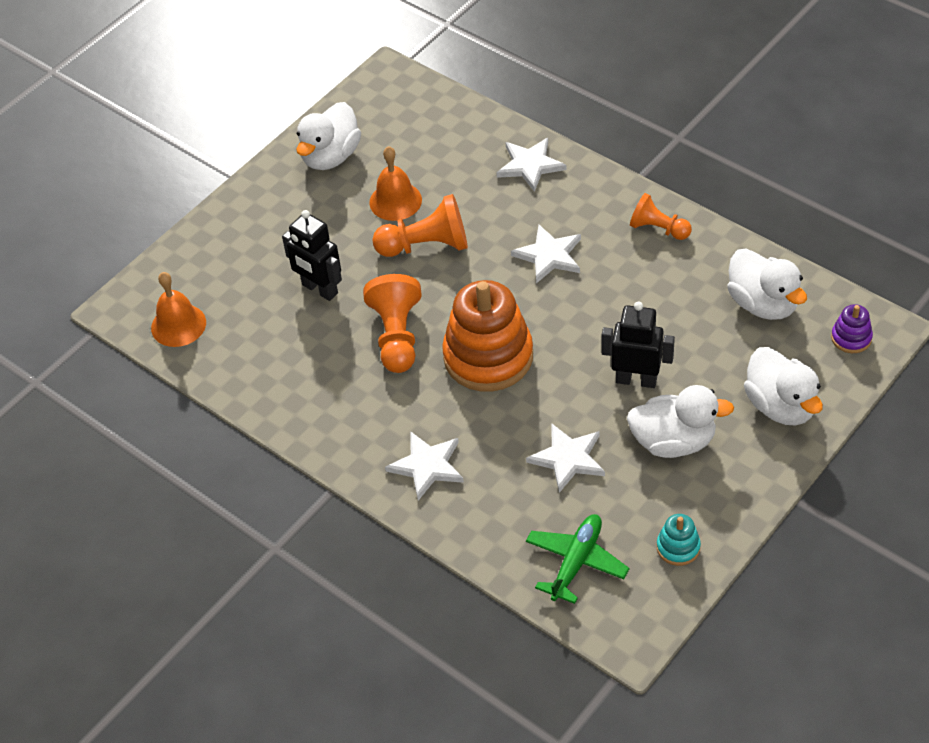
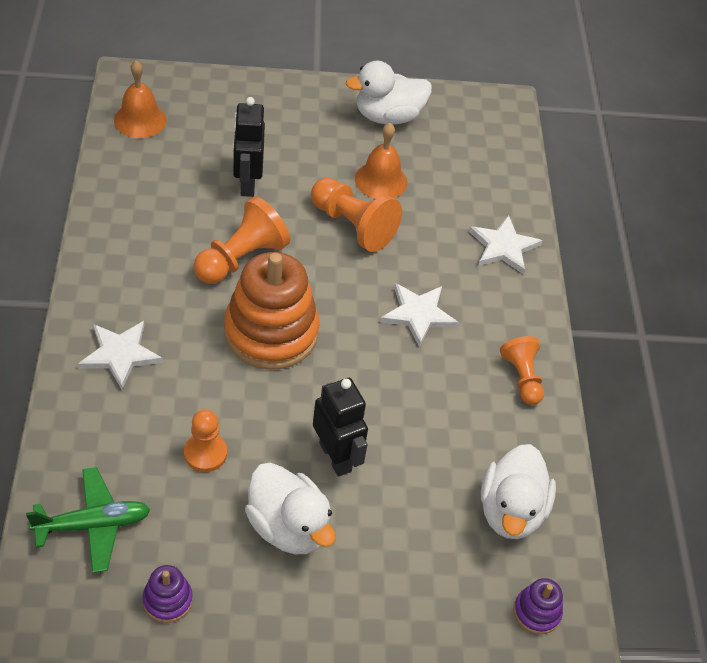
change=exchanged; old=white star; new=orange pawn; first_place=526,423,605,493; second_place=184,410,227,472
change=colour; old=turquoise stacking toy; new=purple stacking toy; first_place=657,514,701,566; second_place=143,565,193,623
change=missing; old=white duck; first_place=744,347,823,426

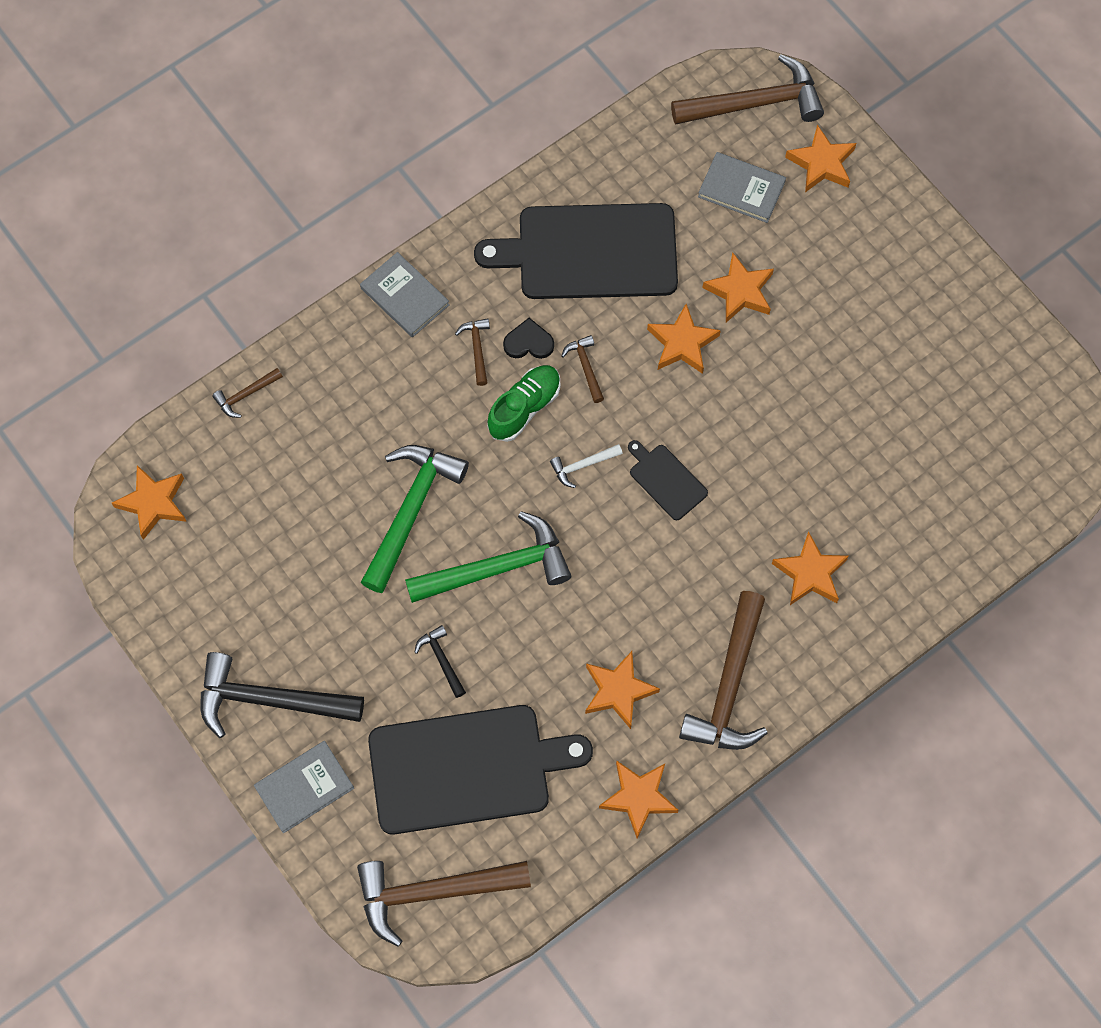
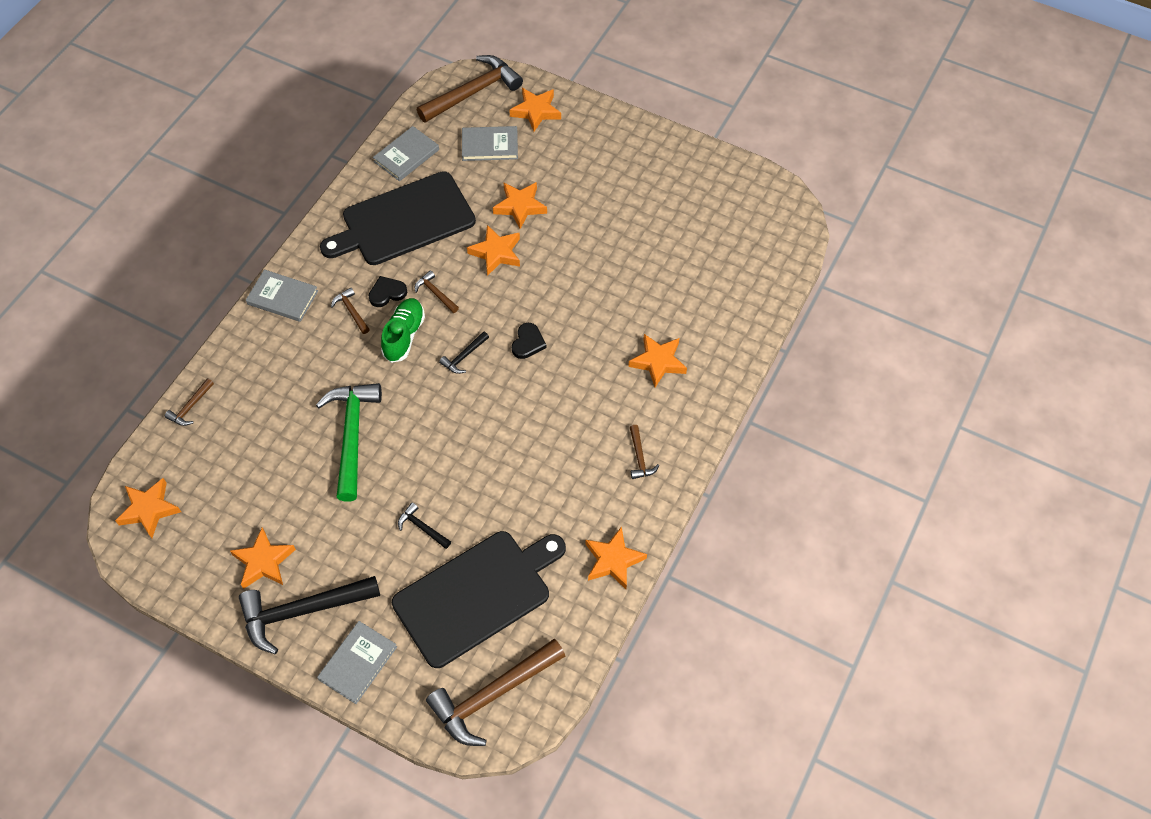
change=missing; old=green hammer; first_place=405,511,571,603
change=colour; old=white hammer; new=black hammer; first_place=550,444,623,488; second_place=439,331,489,374
change=relocated; old=orange star; first_place=585,651,660,729; second_place=230,527,296,589
change=exchanged; old=black cutting board; new=black heart; first_place=628,440,708,520; second_place=512,323,547,359
change=size; old=brown hammer; first_place=679,591,768,750; second_place=630,425,659,479; factor=0.45
change=appeared; new=grey book; second_place=373,126,439,181

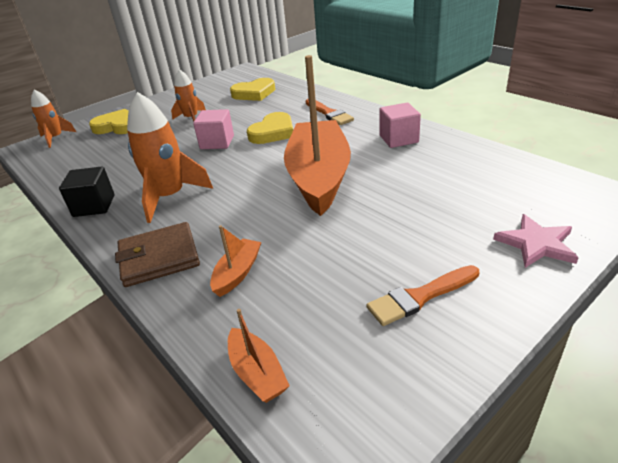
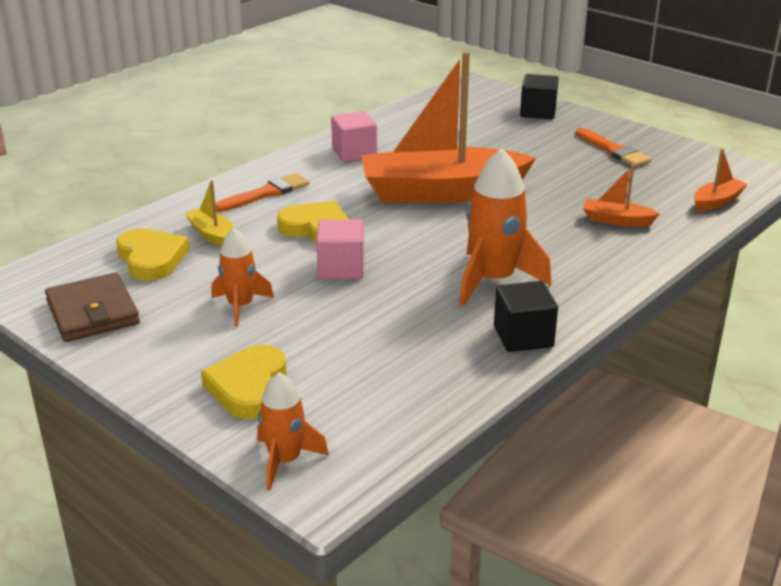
change=relocated; old=brown wallet; first_place=115,222,200,287; second_place=45,273,140,342
change=exchanged; old=pink star; new=black cube; first_place=493,214,579,268; second_place=520,74,559,119
change=appeared; new=yellow boat; second_place=185,180,234,247

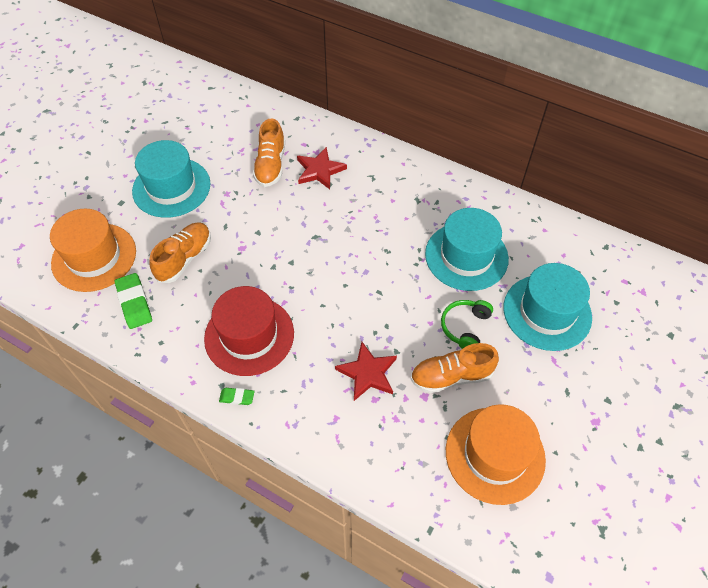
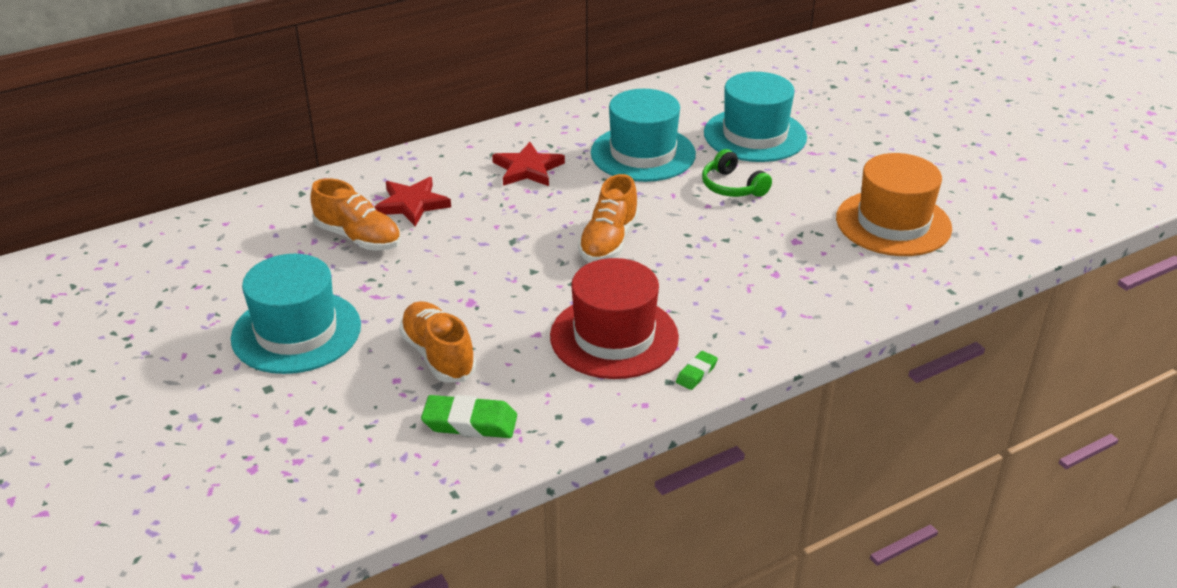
change=missing; old=orange hat; first_place=50,209,136,292
change=relocated; old=red star; first_place=335,342,397,401; second_place=492,142,565,186
change=relocated; old=orange shoe; first_place=410,343,499,393; second_place=578,174,639,263

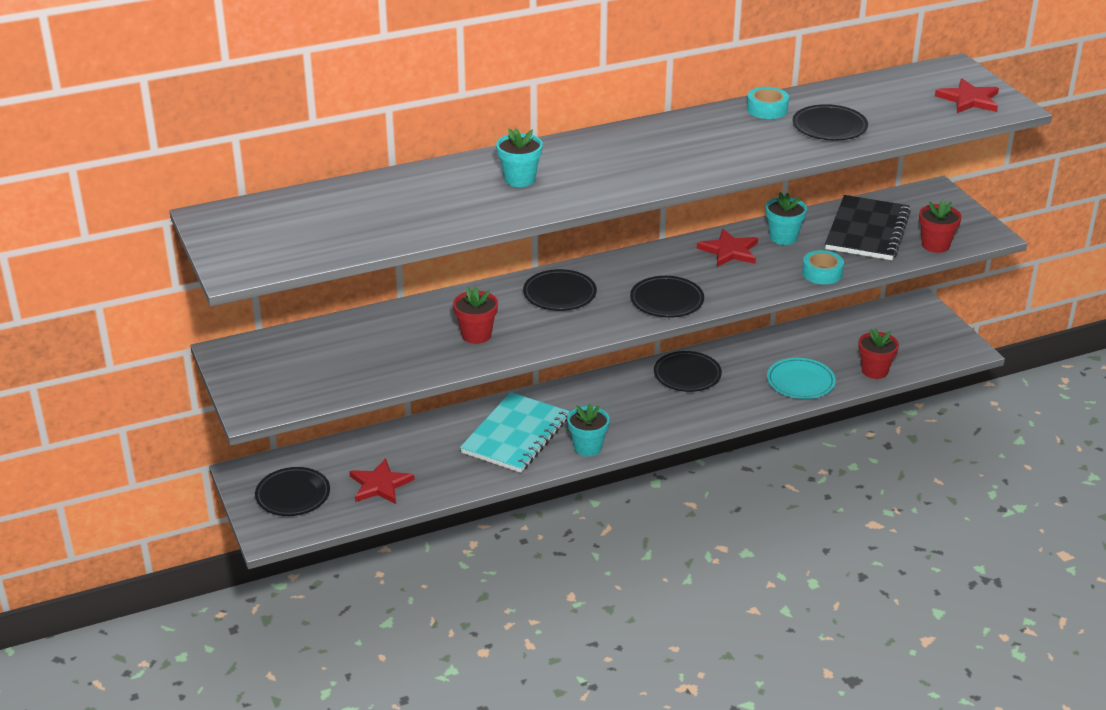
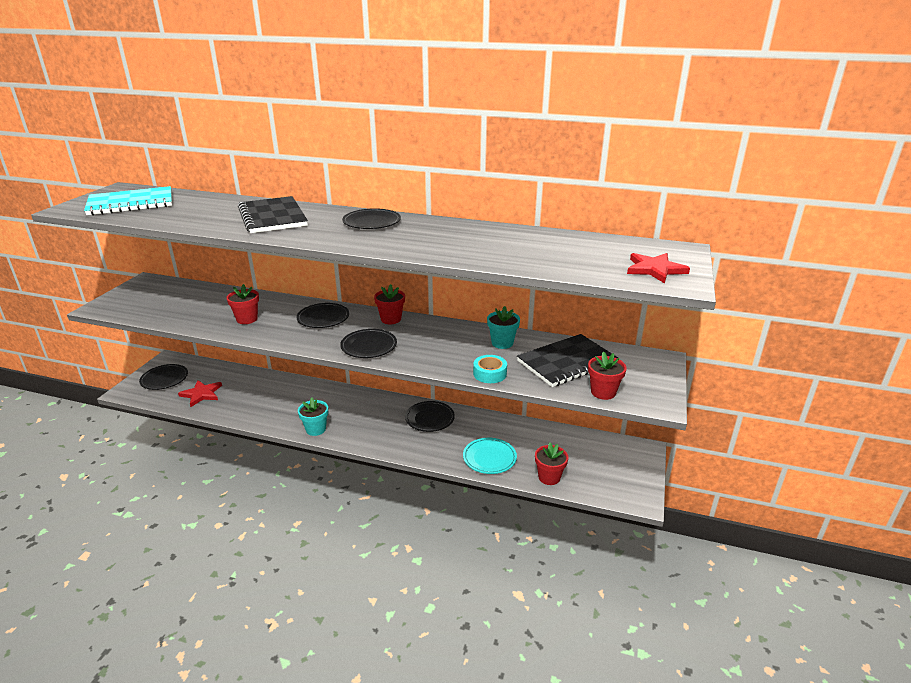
change=relocated; old=turquoise notebook; first_place=460,392,570,473; second_place=84,186,172,216
change=exchanged; old=turquoise flower pot; new=black notebook; first_place=496,128,543,187; second_place=238,196,308,233
change=missing; old=red star; first_place=697,229,758,267
change=missing; old=turquoise tape; first_place=747,87,789,119
change=relocated; old=black plate; first_place=793,104,868,141; second_place=342,208,401,229
change=appeared; new=red flower pot; second_place=374,284,405,324

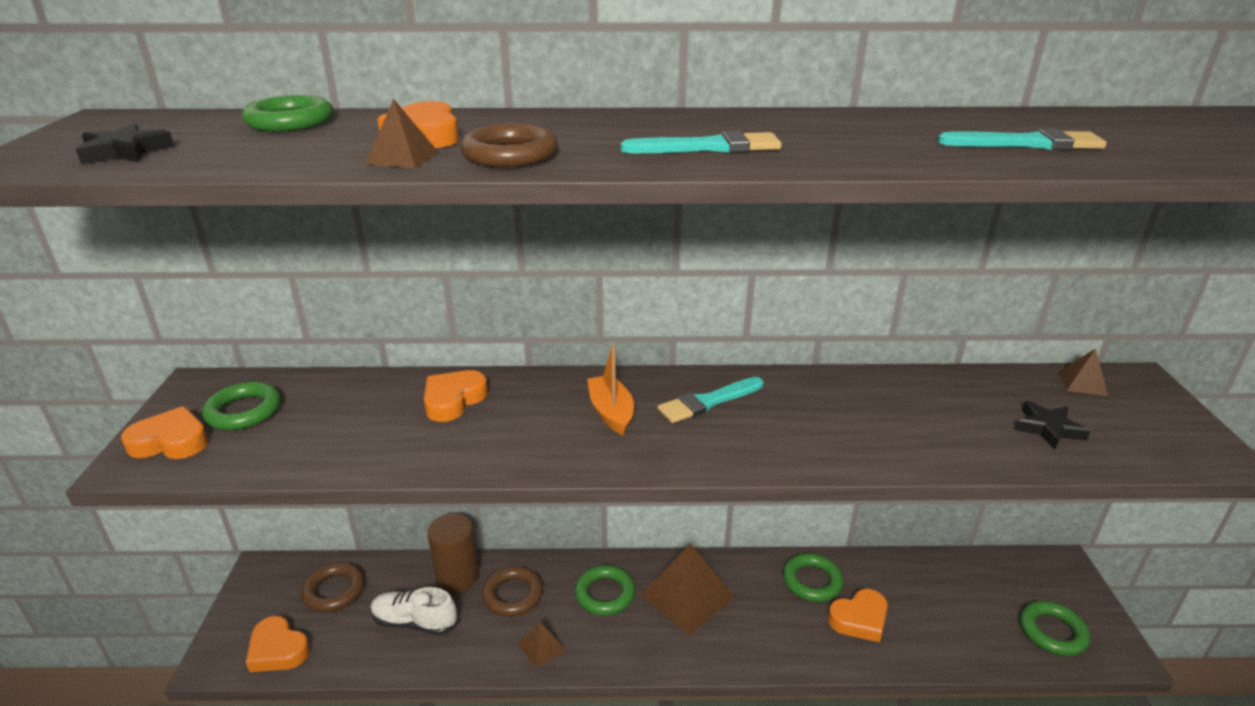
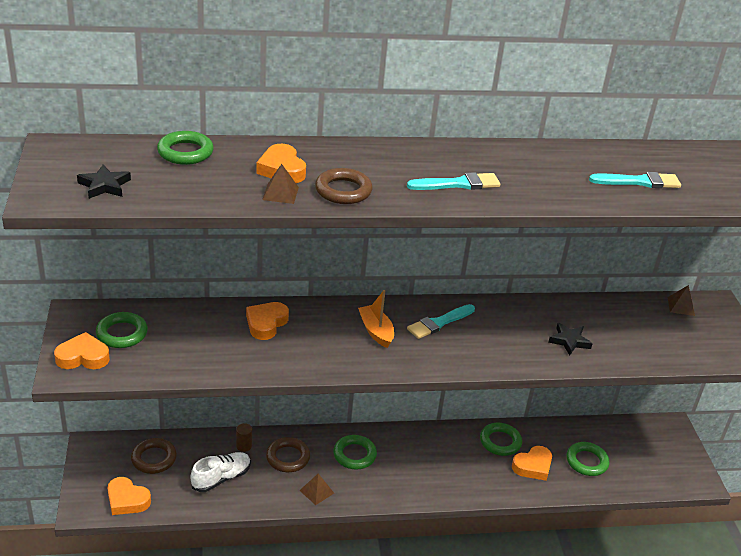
change=spun; old=white shoe; first_place=371,587,458,635; second_place=191,452,251,492; degrees=135
change=size; old=brown cylinder; first_place=427,513,479,593; second_place=236,423,252,452; factor=0.5
change=missing; old=brown pyramid; first_place=641,543,735,635
change=relocated; old=black star; first_place=1015,401,1090,449; second_place=548,323,593,355
change=relocated; old=green ring; first_place=1020,601,1090,656; second_place=567,442,610,476

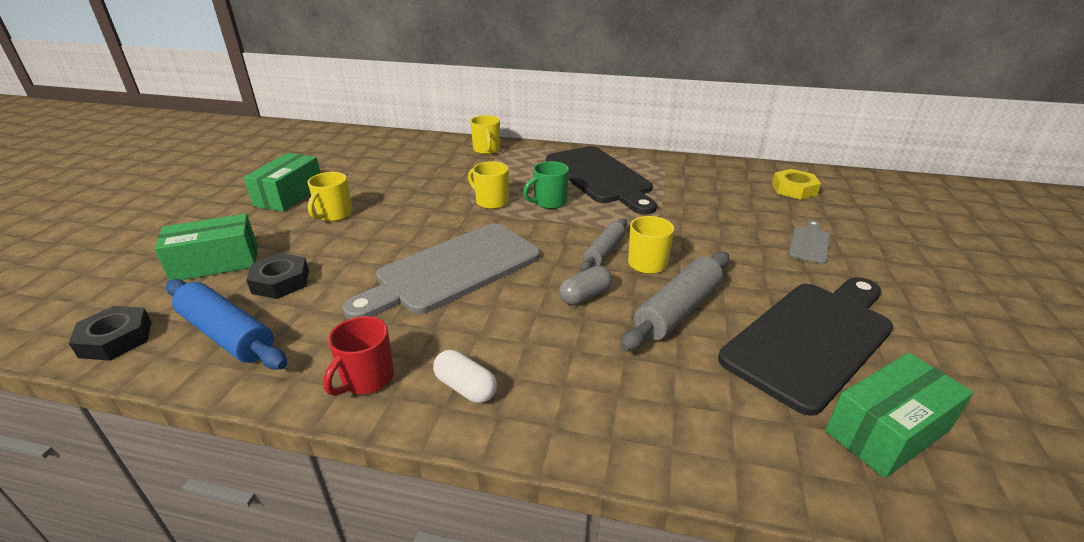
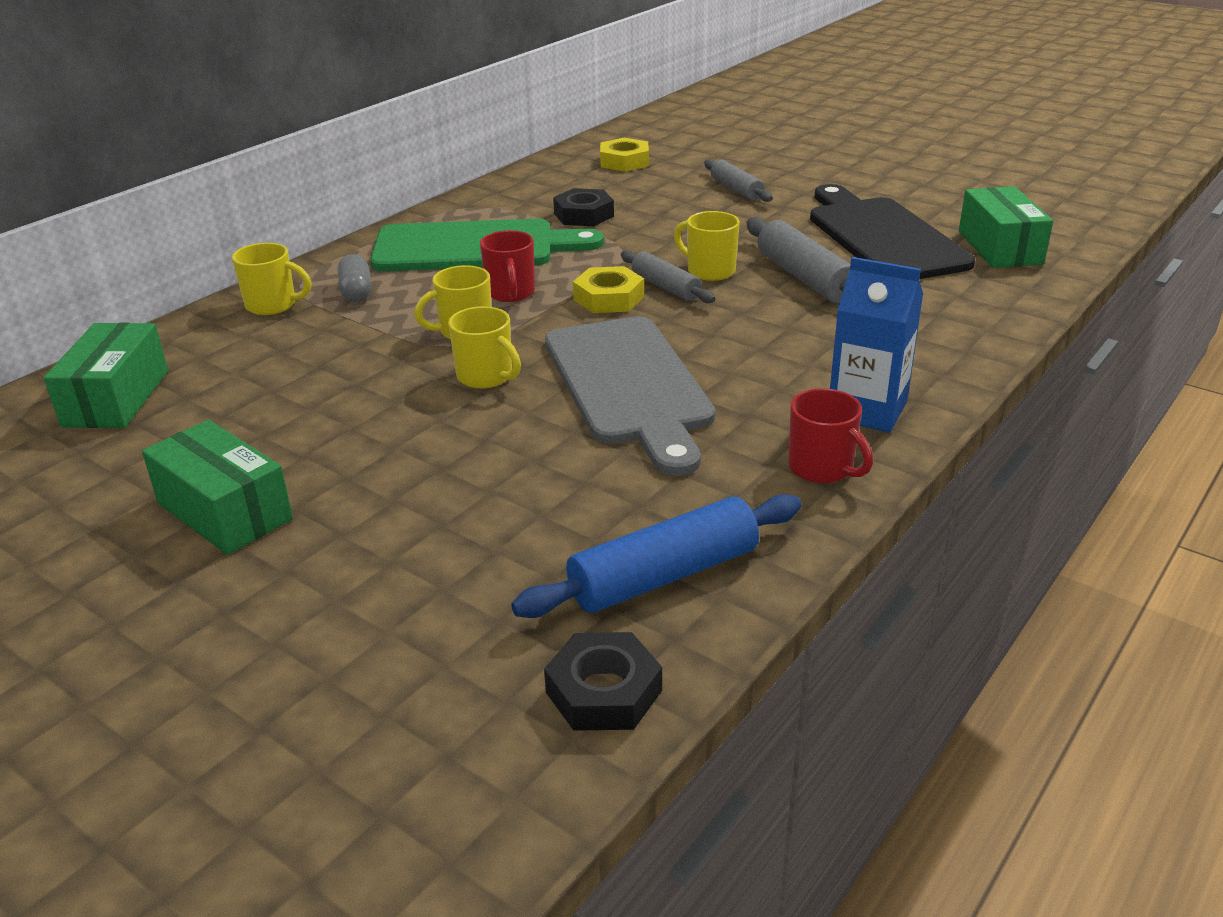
change=relocated; old=green box; first_place=154,214,257,280; second_place=44,323,168,428
change=relocated; old=black nut; first_place=246,253,309,299; second_place=553,188,614,226
change=relocated; old=yellow mug; first_place=307,172,352,221; second_place=448,306,521,389
change=exchanged; old=white capsule; new=blue carton; first_place=433,350,497,403; second_place=830,257,923,433
change=colour; old=green mug; new=red mug; first_place=523,161,569,209; second_place=480,230,535,302
change=colour; old=black cutting board; new=green cutting board; first_place=546,146,657,215; second_place=370,219,604,271
change=relocated; old=grey capsule; first_place=559,266,612,305; second_place=338,254,372,302
change=exchanged; old=grey cutting board; new=grey rolling pin; first_place=788,220,830,264; second_place=704,159,773,202
change=appeared; new=yellow nut; second_place=573,266,644,313

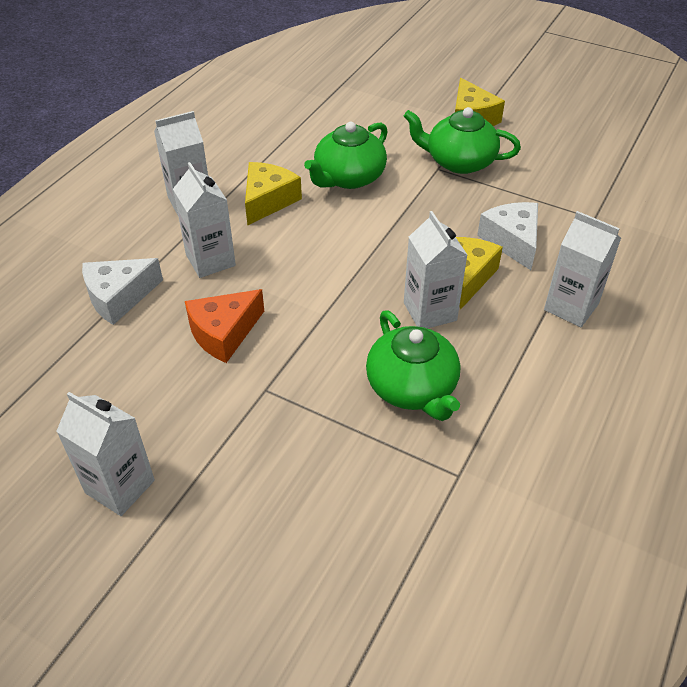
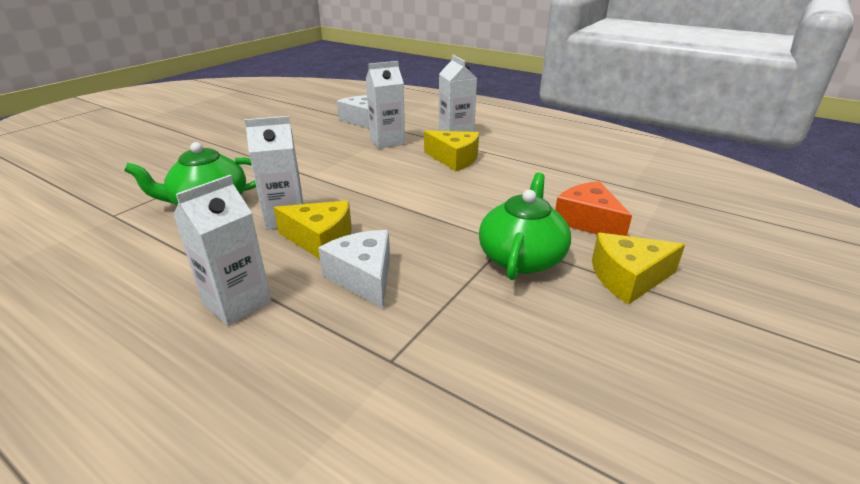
change=missing; old=white carton; first_place=56,392,155,516
change=relocated; old=orange cheese; first_place=185,289,264,363; second_place=555,181,632,236
change=missing; old=green teapot; first_place=304,122,388,189
change=spun; old=white cheese; first_place=477,202,538,270; second_place=318,230,390,309; degrees=-105

